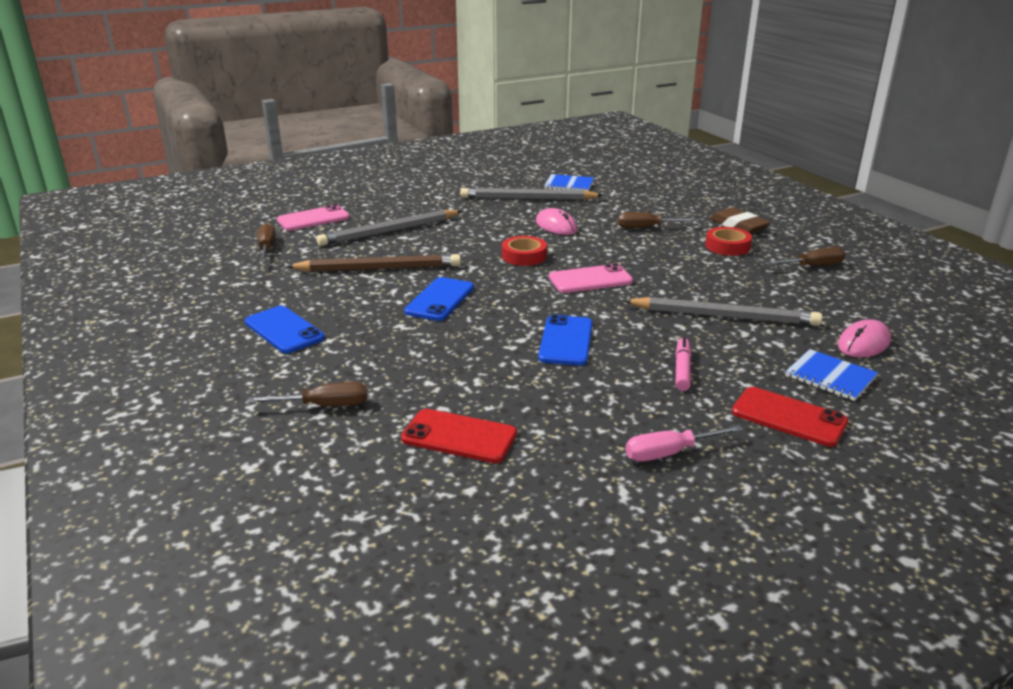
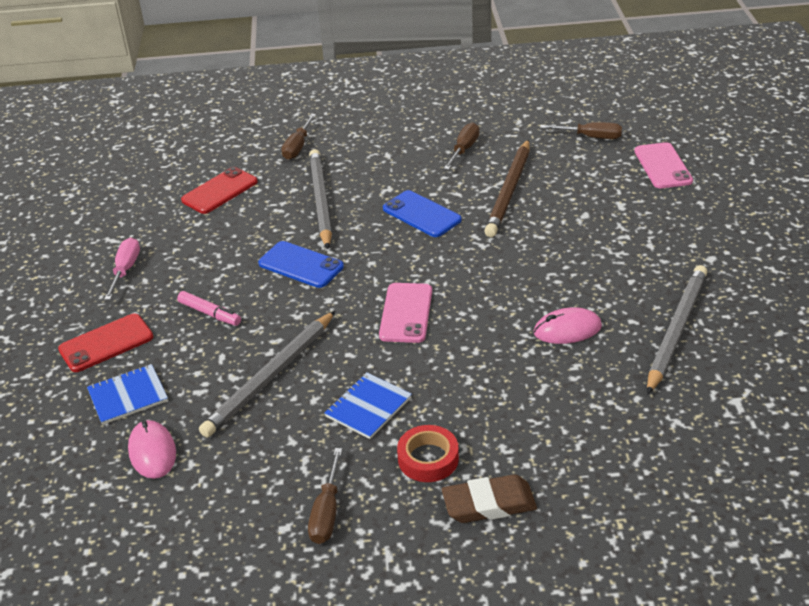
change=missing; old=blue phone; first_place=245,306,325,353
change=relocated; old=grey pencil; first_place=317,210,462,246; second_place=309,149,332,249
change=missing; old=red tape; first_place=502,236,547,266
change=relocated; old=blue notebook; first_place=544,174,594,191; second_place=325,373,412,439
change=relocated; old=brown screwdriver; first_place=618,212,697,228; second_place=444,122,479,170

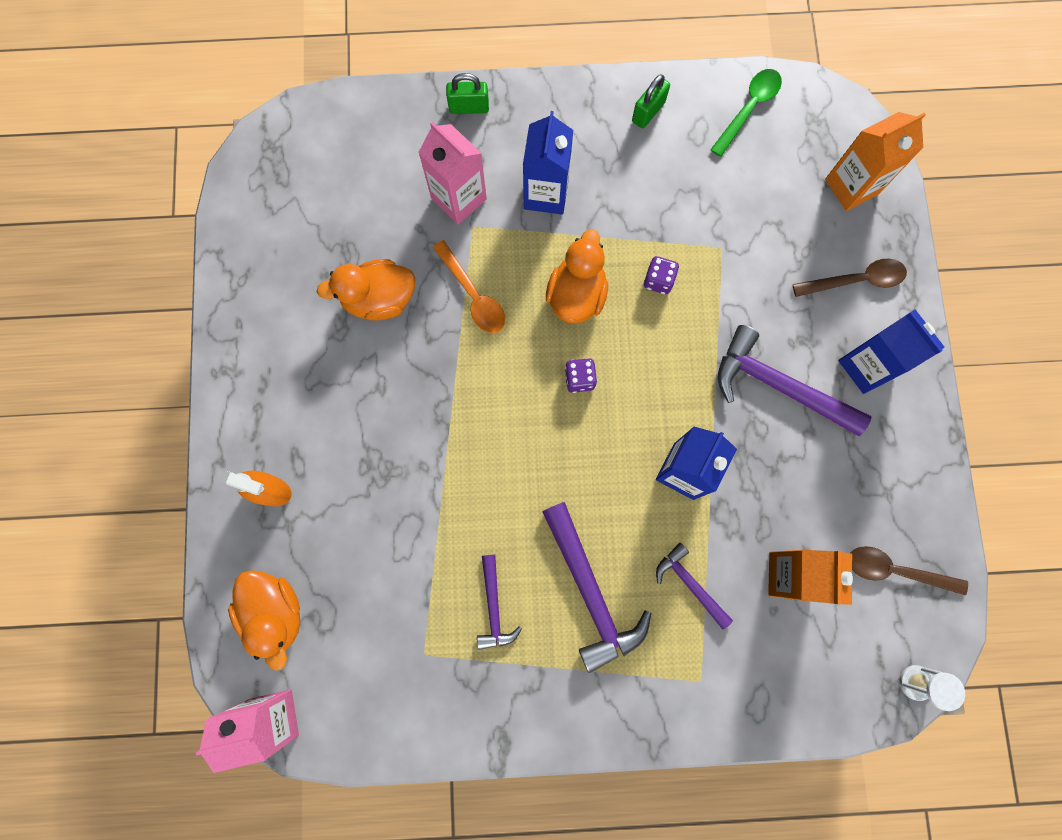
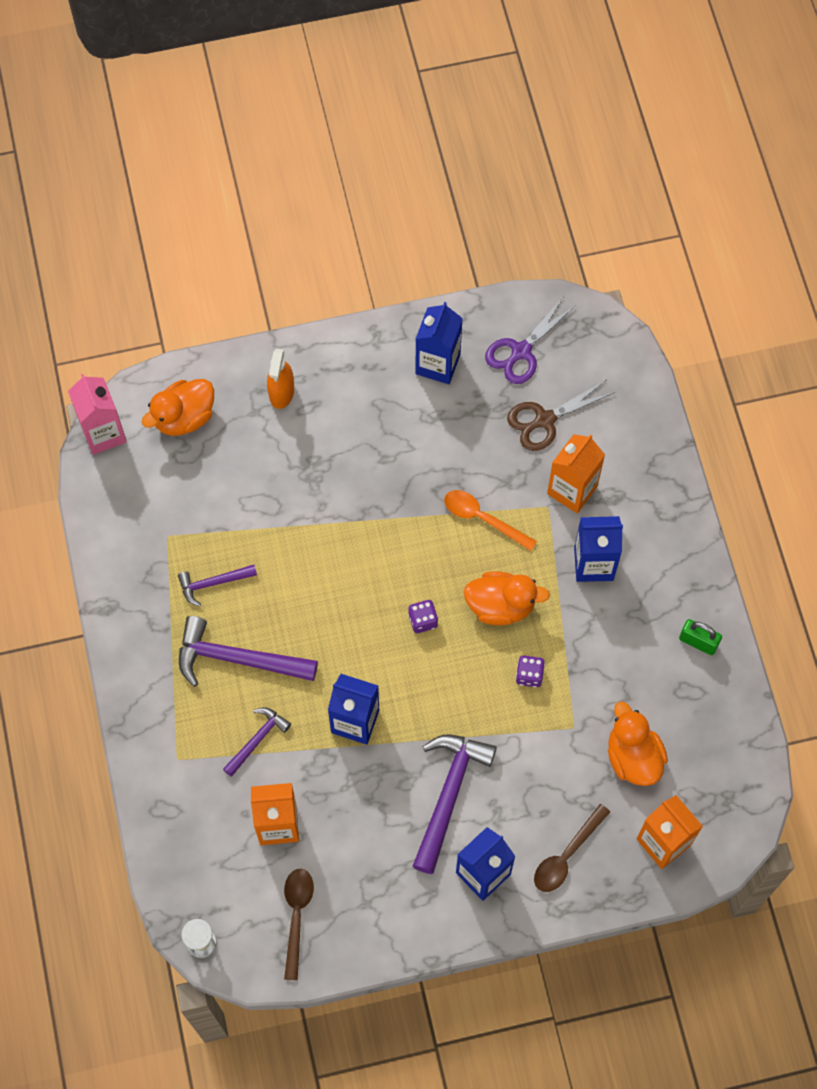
change=relocated; old=orange duck; first_place=317,259,415,321; second_place=608,702,668,786
change=colour; old=pink carton; new=orange carton; first_place=418,122,487,225; second_place=547,434,605,513
change=spun; old=orange spoon; first_place=433,240,505,333; second_place=444,490,537,551; degrees=75
change=missing; old=green padlock; first_place=446,73,489,114
change=spun; old=purple hammer; first_place=542,502,651,673; second_place=179,616,318,687; degrees=45
change=missing; old=green spoon; first_place=710,69,782,157
change=spun; old=brown spoon; first_place=793,258,907,297; second_place=534,804,610,892; degrees=60
change=appeared; new=blue carton; second_place=416,302,463,384
change=appeared; new=purple scissors; second_place=485,296,576,384
change=appeared; new=brown scissors; second_place=507,380,615,451

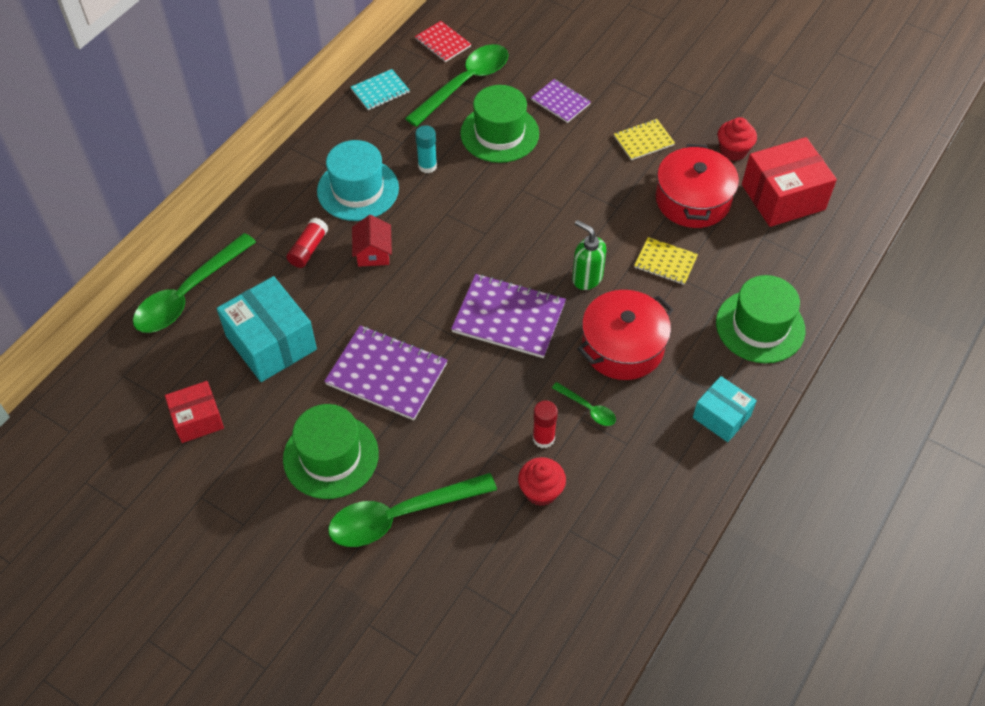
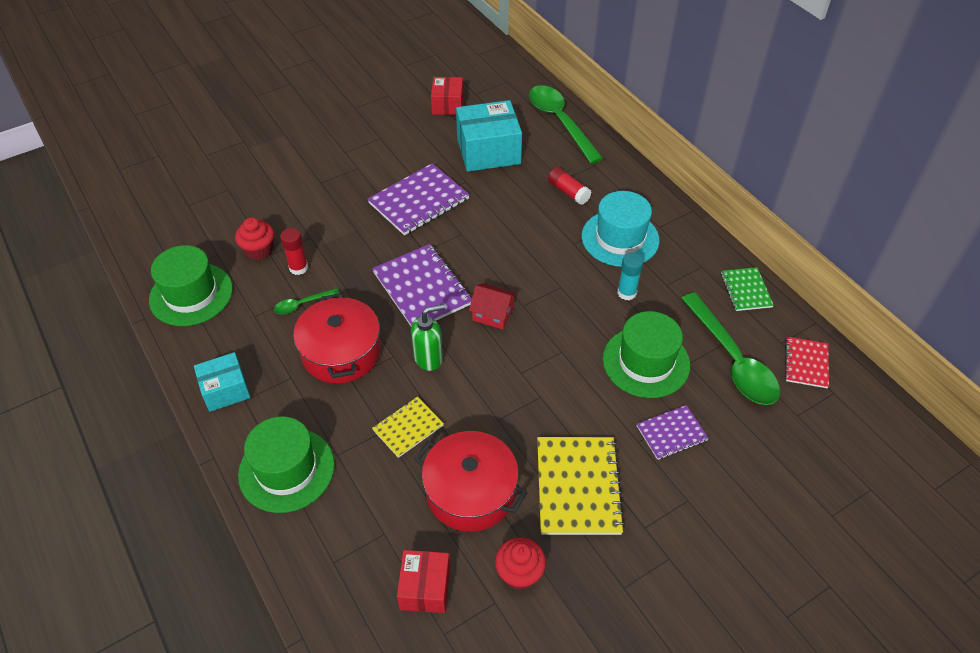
change=relocated; old=green hat; first_place=283,404,379,499; second_place=149,245,233,326
change=missing; old=green spoon; first_place=328,473,497,547
change=colour; old=turquoise notebook; new=green notebook; first_place=351,69,409,110; second_place=721,267,774,311
change=relocated; old=red house; first_place=352,215,392,267; second_place=469,283,517,329
change=spun; old=red notebook; first_place=415,21,471,62; second_place=785,337,829,388; degrees=-60
change=spun; old=purple notebook; first_place=451,274,566,358; second_place=372,244,472,326; degrees=-75
change=size; old=yellow notebook; first_place=614,119,675,160; second_place=537,437,625,535; factor=1.75
change=size; old=red box; first_place=742,137,837,227; second_place=397,550,450,613; factor=0.6

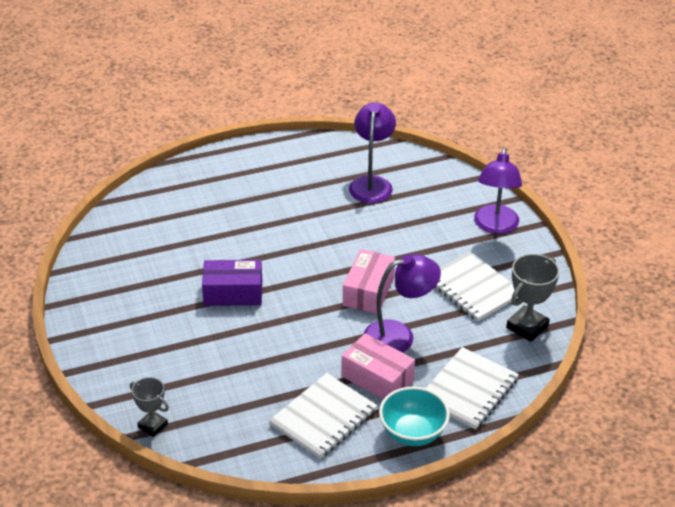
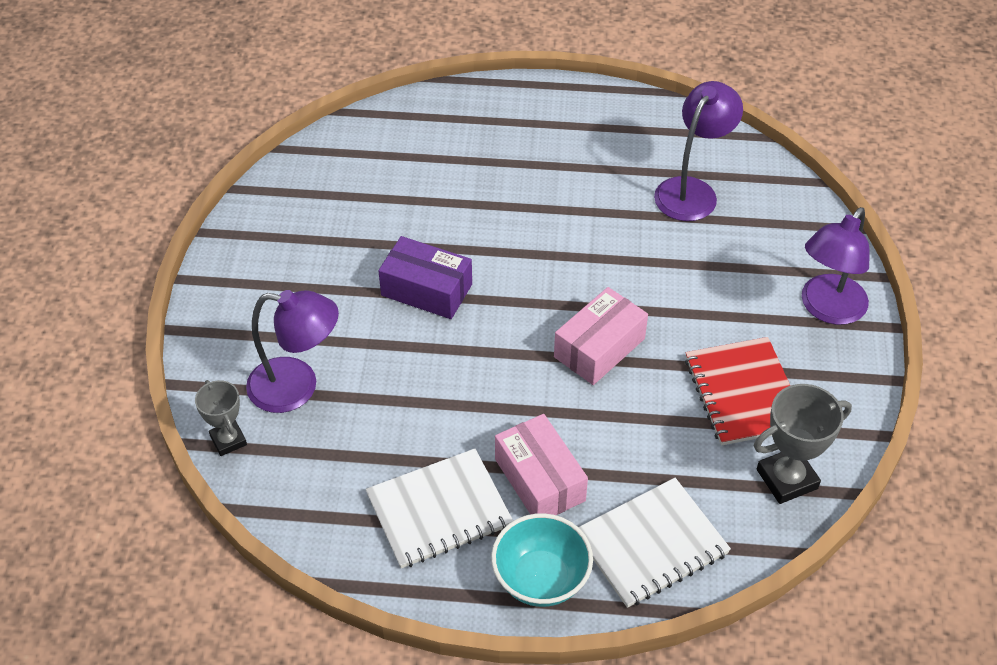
change=relocated; old=purple lamp; first_place=364,254,441,353; second_place=246,290,339,413
change=colour; old=white notebook; new=red notebook; first_place=435,251,518,322; second_place=685,337,790,446

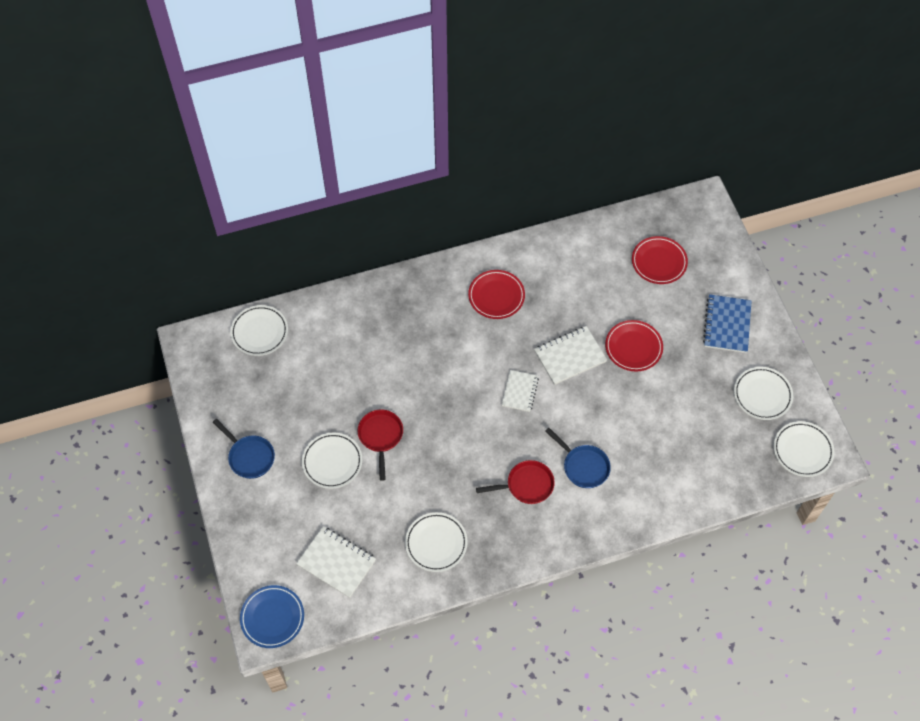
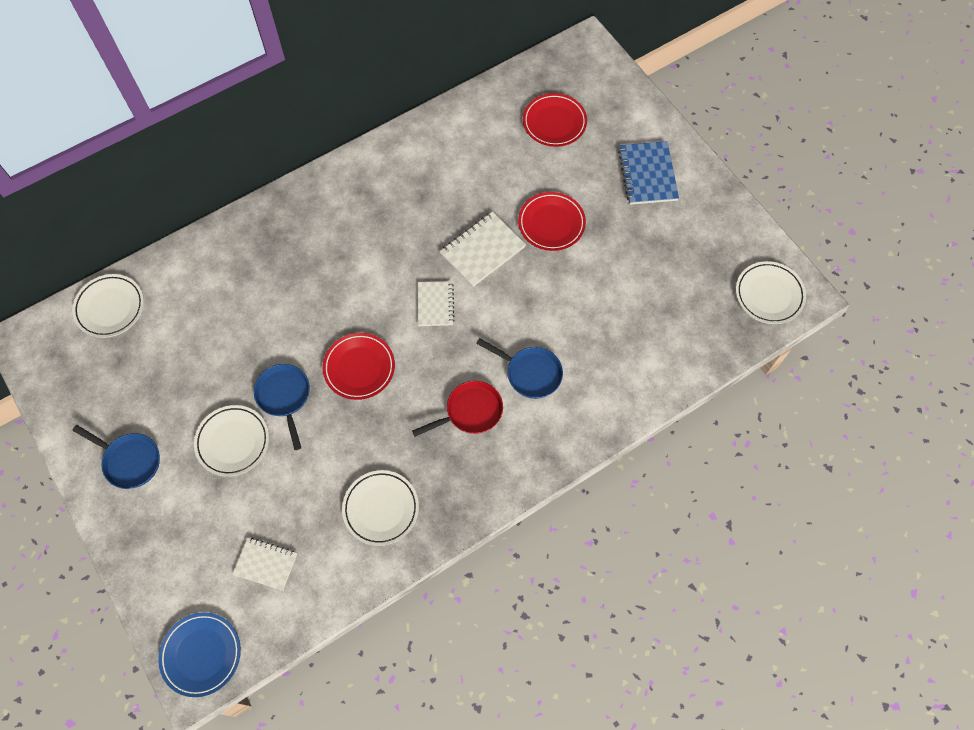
change=size; old=white notebook; first_place=296,526,376,598; second_place=232,537,297,591; factor=0.67
change=colour; old=red pan; new=blue pan; first_place=357,410,403,481; second_place=254,364,310,450
change=relocated; old=red plate; first_place=468,270,525,319; second_place=323,333,395,400
change=missing; old=white plate; first_place=734,367,793,420

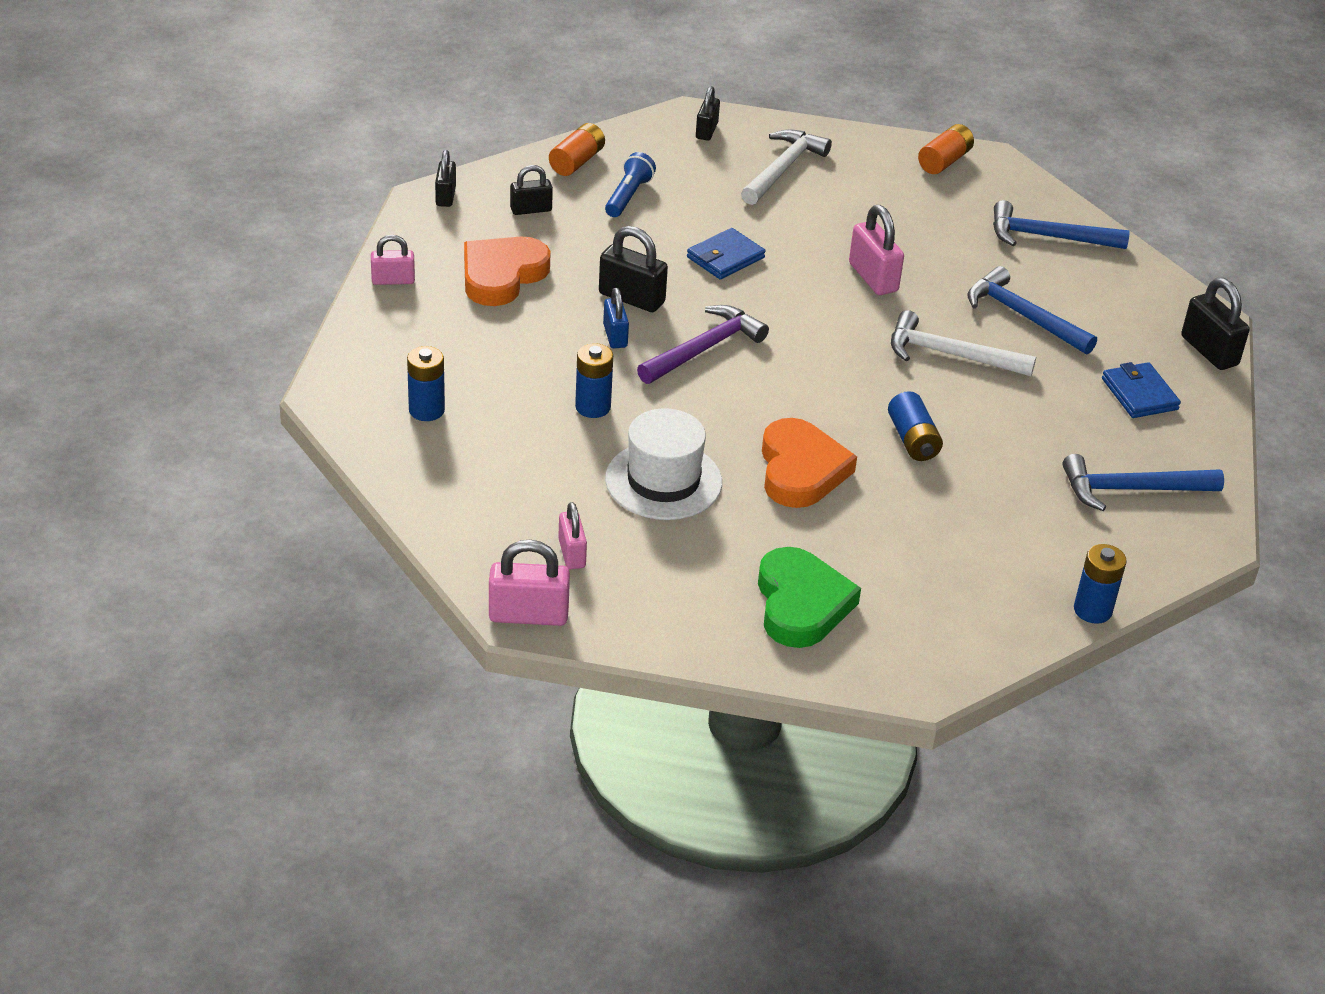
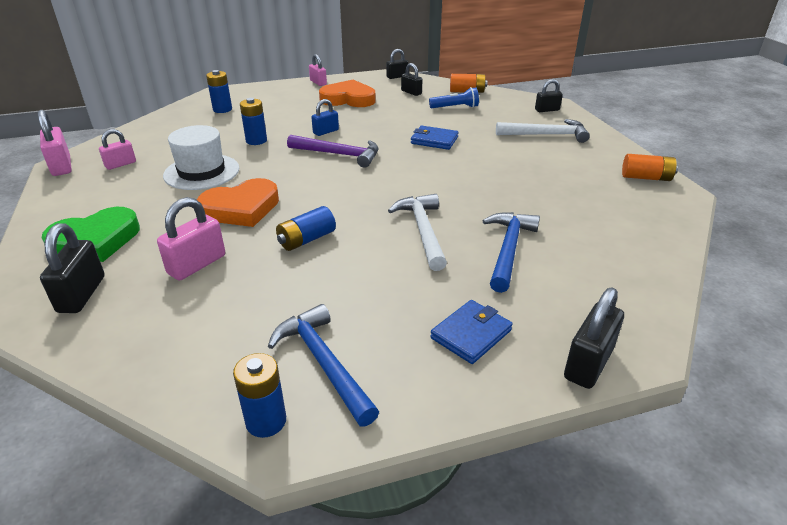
change=relocated; old=black padlock; first_place=599,226,668,312; second_place=40,223,105,313
change=relocated; old=pink padlock; first_place=849,205,904,295; second_place=157,197,225,280
change=missing; old=blue hammer; first_place=993,200,1130,249
change=relocated; old=blue battery; first_place=1074,544,1127,624; second_place=233,353,286,438

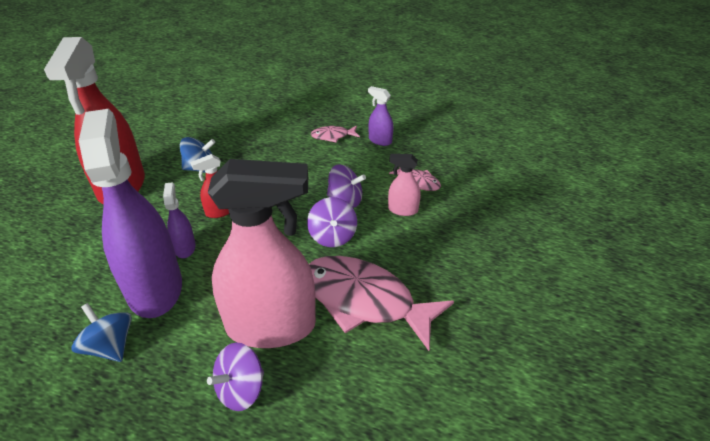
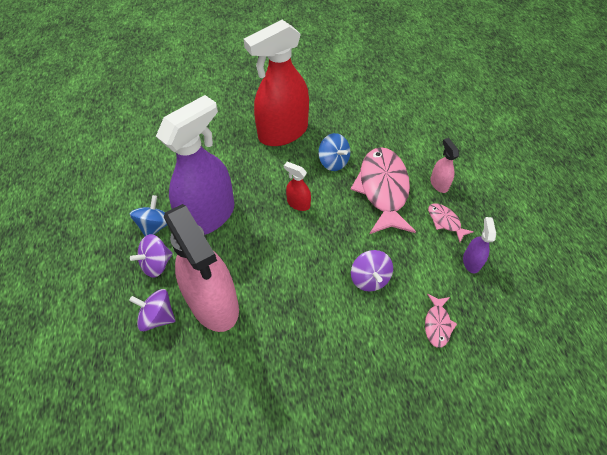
change=missing; old=purple spray bottle; first_place=163,182,196,258
change=relocated; old=purple spinning top; first_place=307,197,357,247; second_place=130,234,173,278
change=relocated; old=pink fish; first_place=309,256,454,351; second_place=350,147,416,234
change=relocated; old=pink spray bottle; first_place=388,154,421,216; second_place=430,138,459,193

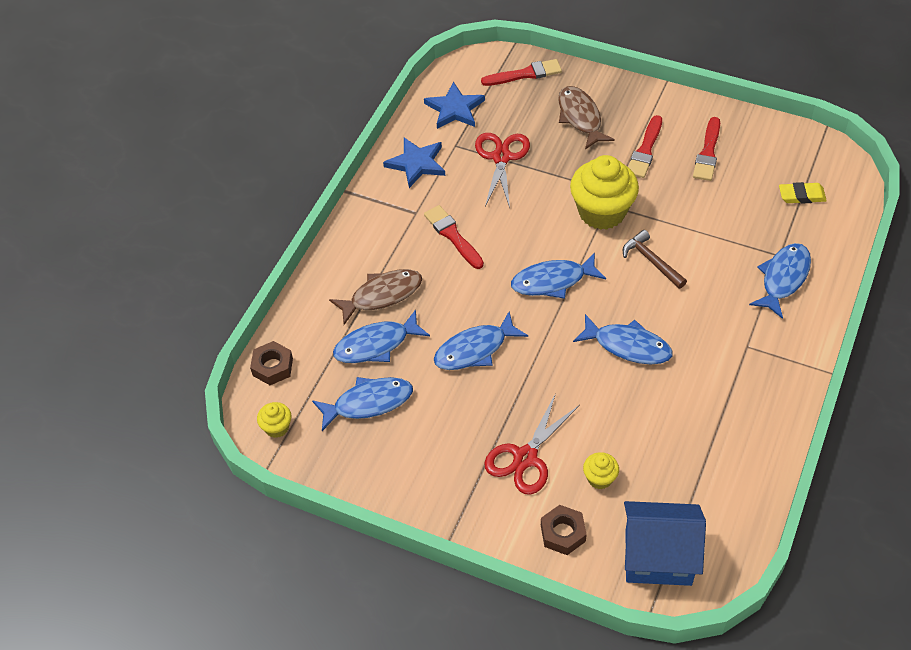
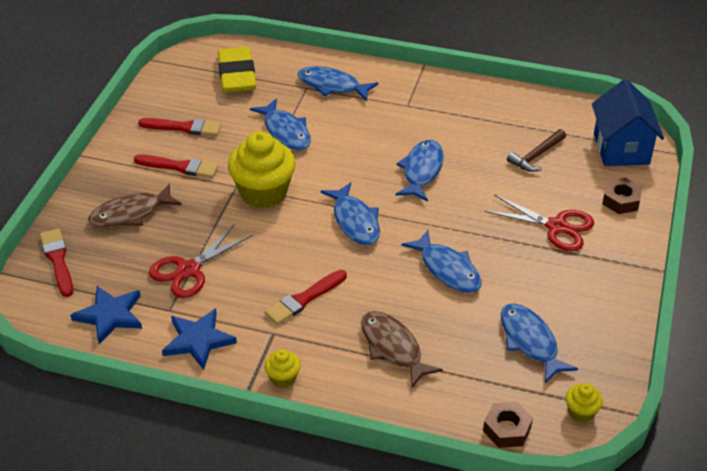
change=relocated; old=blue fish; first_place=333,309,430,363; second_place=250,99,311,150
change=spun; old=red scissors; first_place=475,133,530,208; second_place=149,224,253,298; degrees=-45
change=relocated; old=yellow cupcake; first_place=583,452,619,489; second_place=265,349,301,388
change=relocated; old=brown hammer; first_place=623,230,687,289; second_place=507,129,566,172
change=size; old=yellow eraser; first_place=779,182,827,203; second_place=218,47,256,92; factor=1.85

